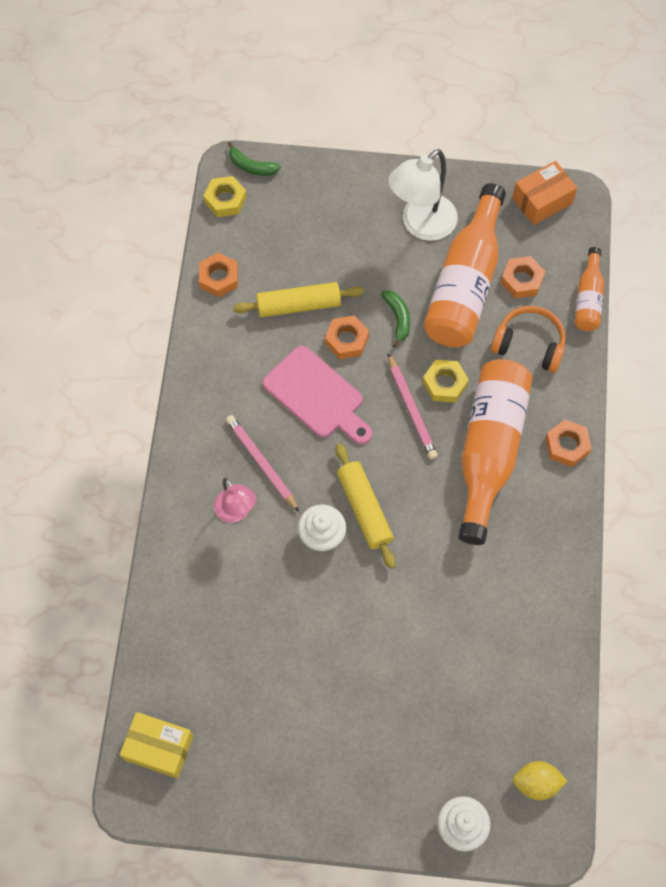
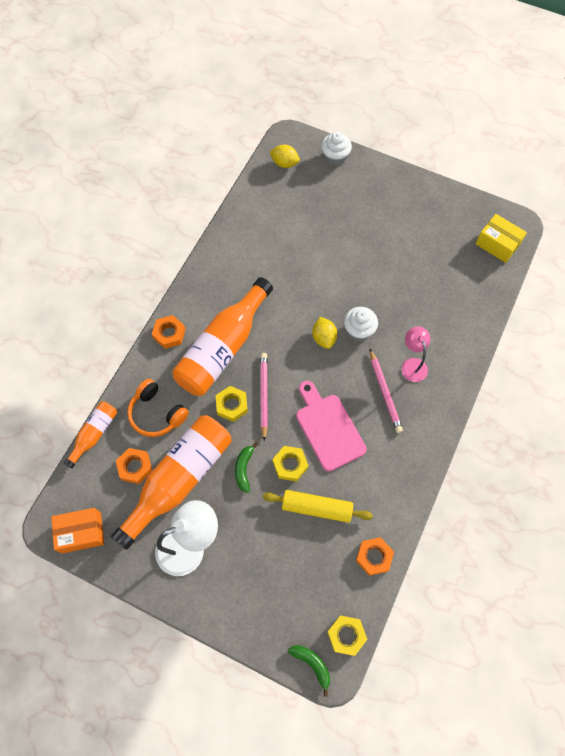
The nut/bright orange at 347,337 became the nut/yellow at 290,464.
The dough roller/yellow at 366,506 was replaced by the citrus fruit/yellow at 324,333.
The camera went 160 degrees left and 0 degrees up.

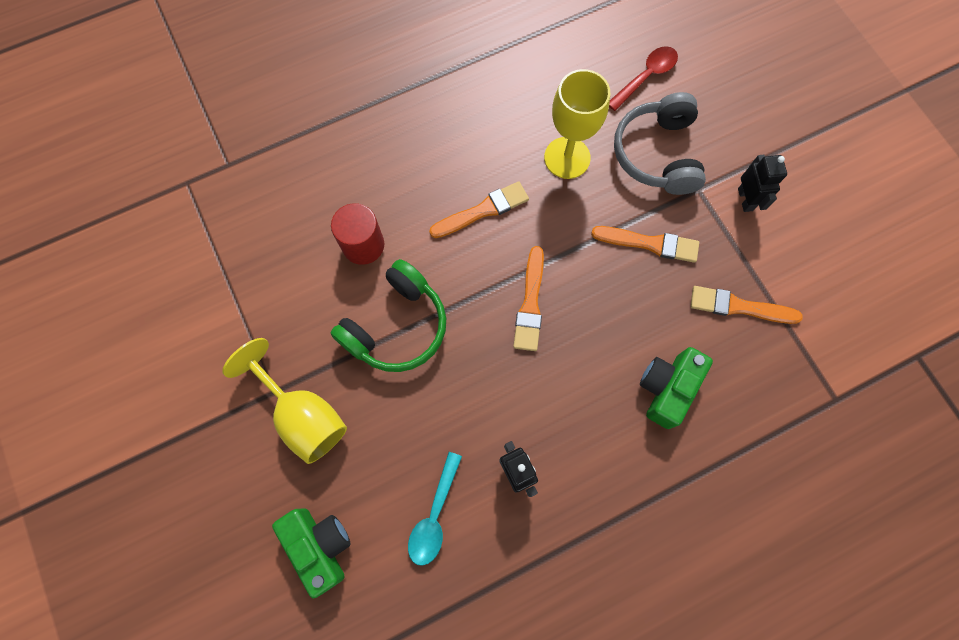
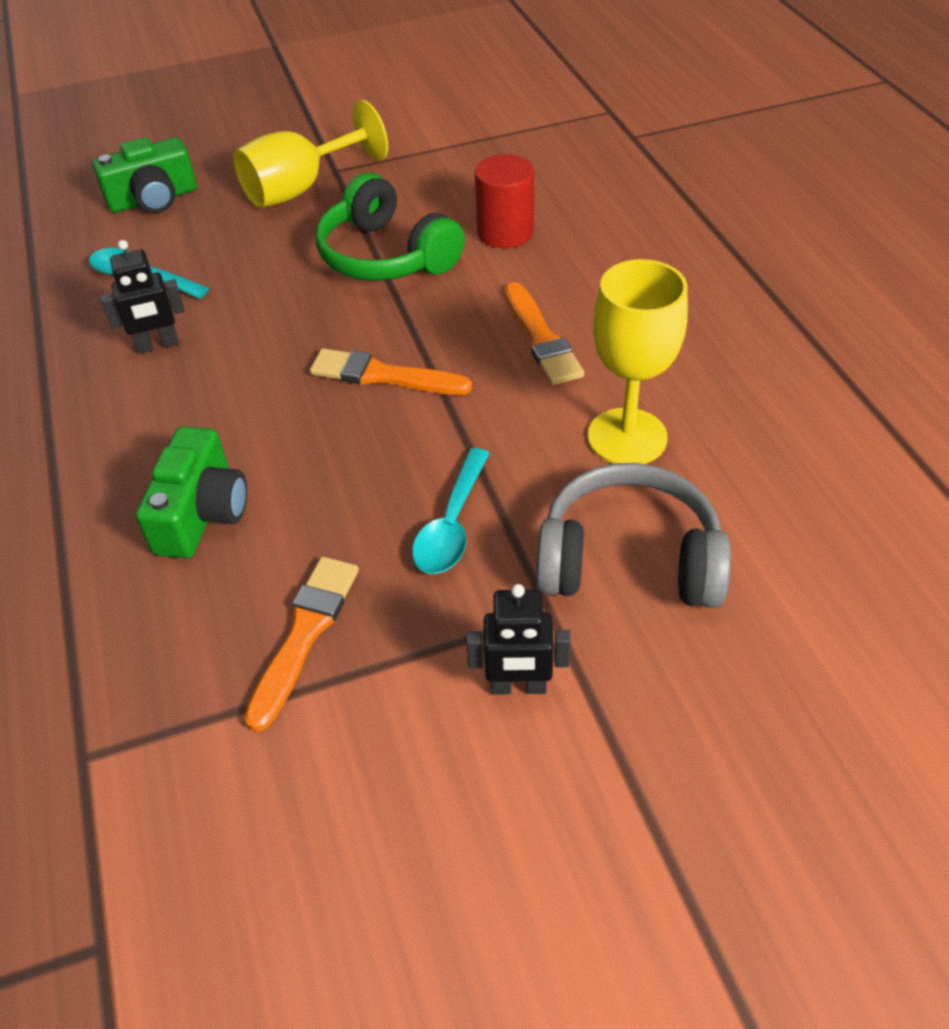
The paintbrush/bright orange at 645,244 was replaced by the teaspoon/teal at 451,511.
The teaspoon/crimson at 643,78 disappeared.
The compact camera/leaf-green at 676,388 turned 60 degrees clockwise.
The camera went 100 degrees right and 25 degrees down.

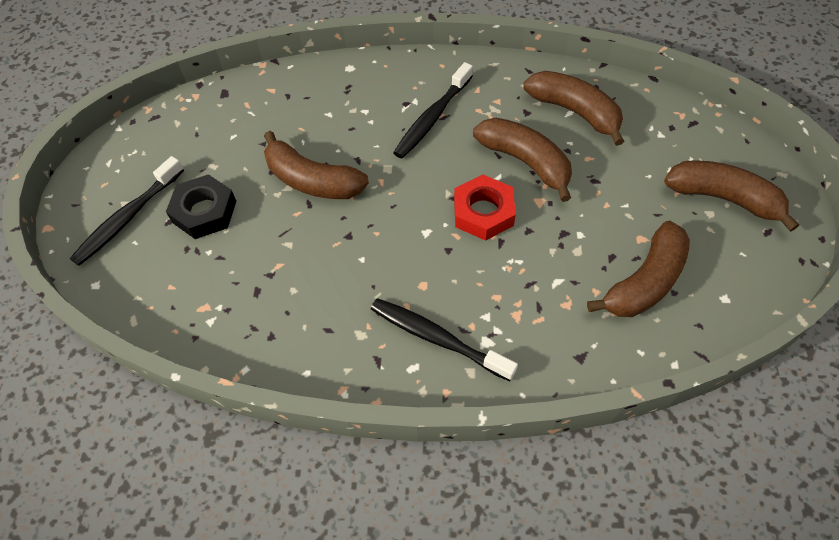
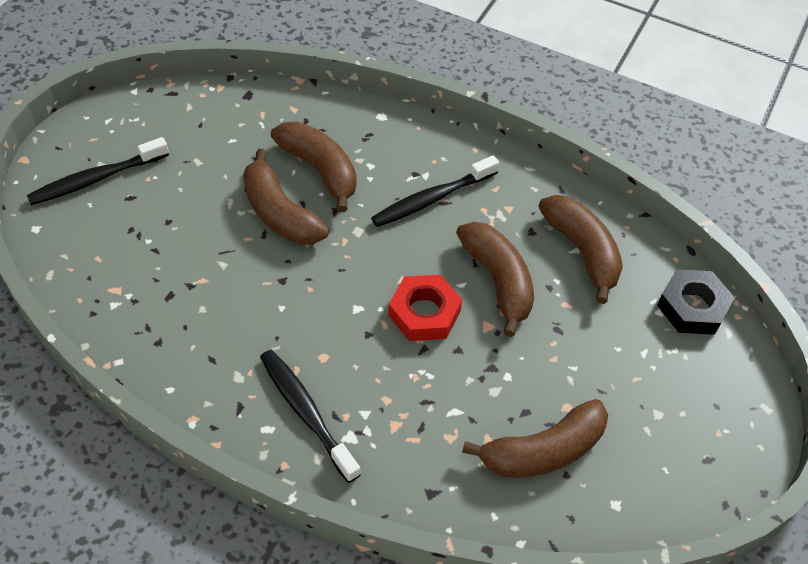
The nut/jet-black moved from 201,206 to 696,302.
The toy banana/russet moved from 731,196 to 314,166.
The camera went 20 degrees right and 5 degrees down.

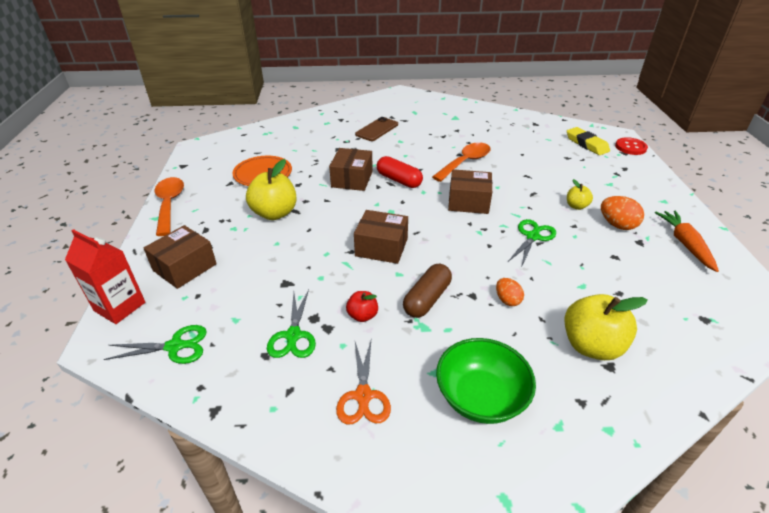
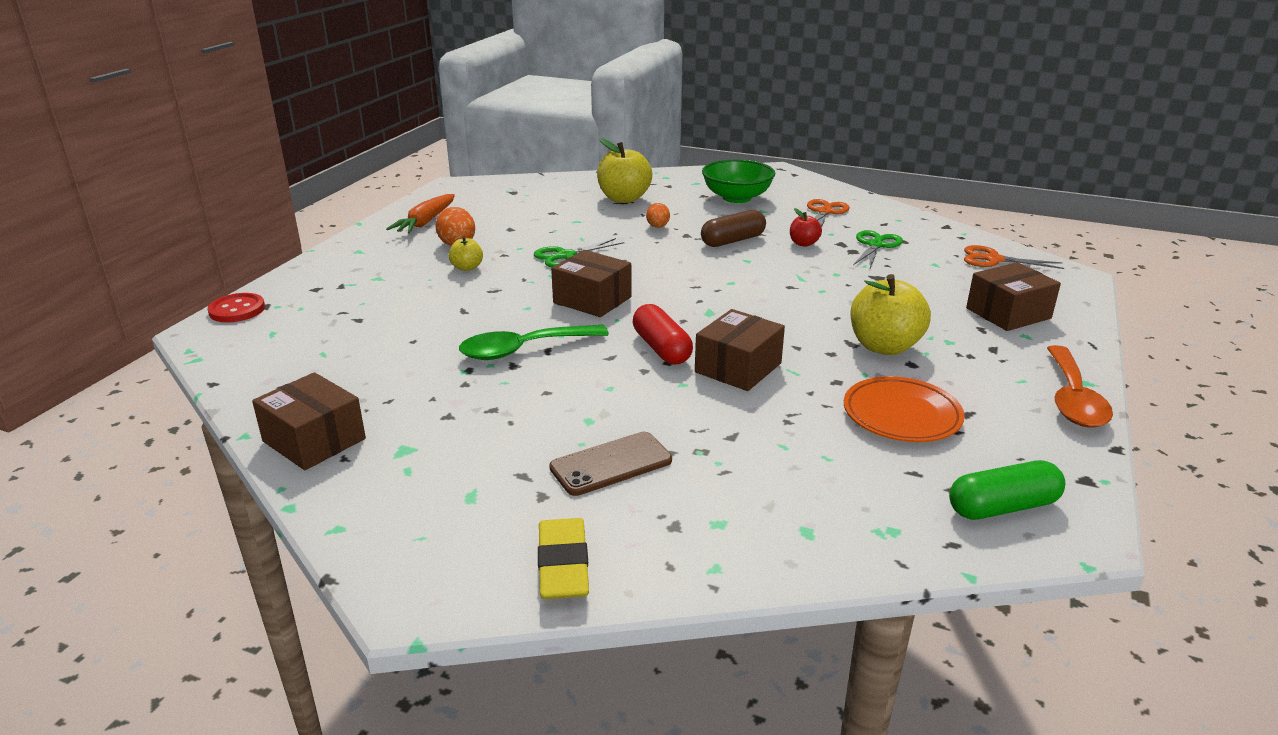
The carton/crimson at 105,276 disappeared.
The scissors/leaf-green at 155,344 became the scissors/bright orange at 1014,257.
The parcel/russet moved from 381,237 to 309,421.
The teaspoon/bright orange at 461,162 became the teaspoon/leaf-green at 534,342.
The pencil eraser/yellow moved from 588,141 to 563,558.
The pill shape/leaf-green at 1007,490 appeared.
The camera went 155 degrees left and 10 degrees down.

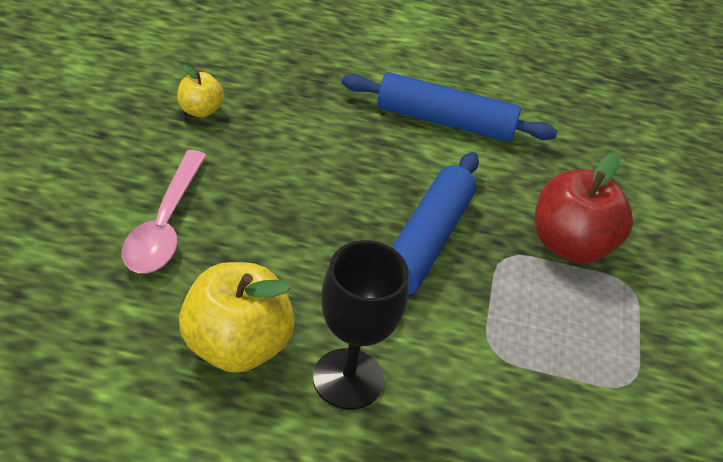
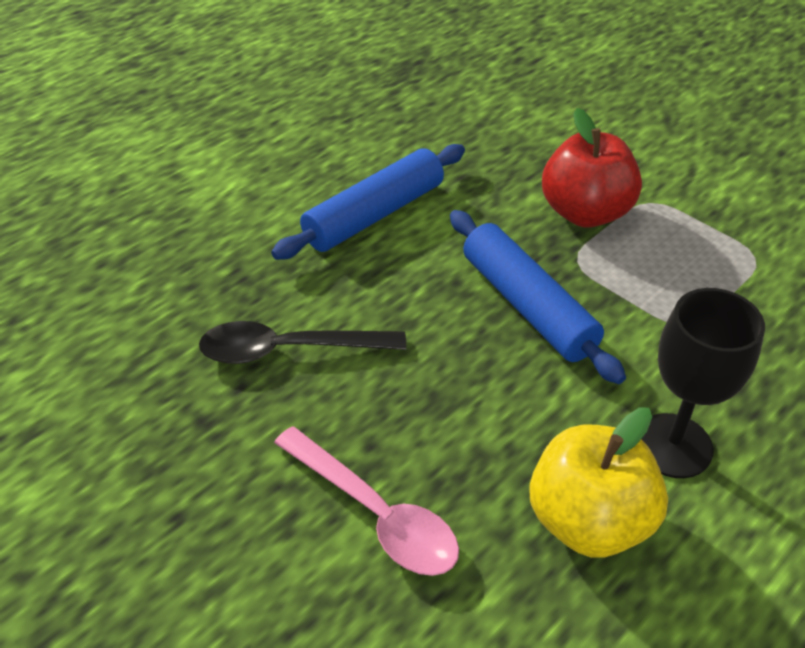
The toy apple/yellow at 200,90 disappeared.
The teaspoon/jet-black at 302,342 appeared.
The camera went 50 degrees left and 0 degrees up.

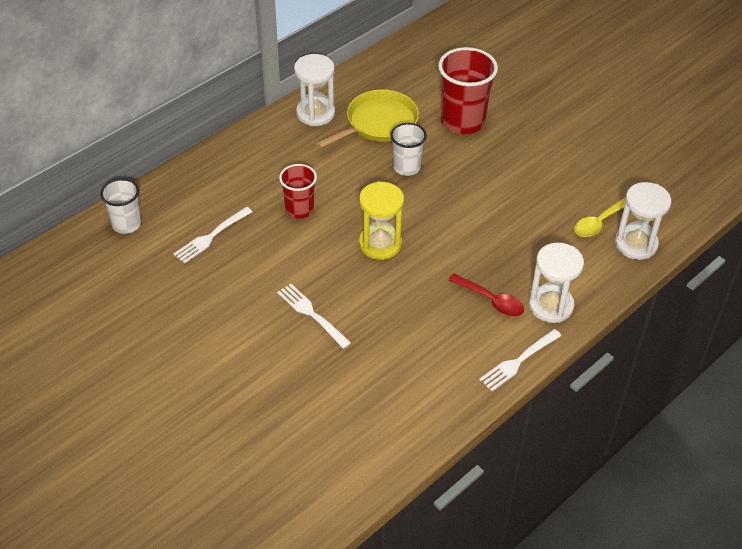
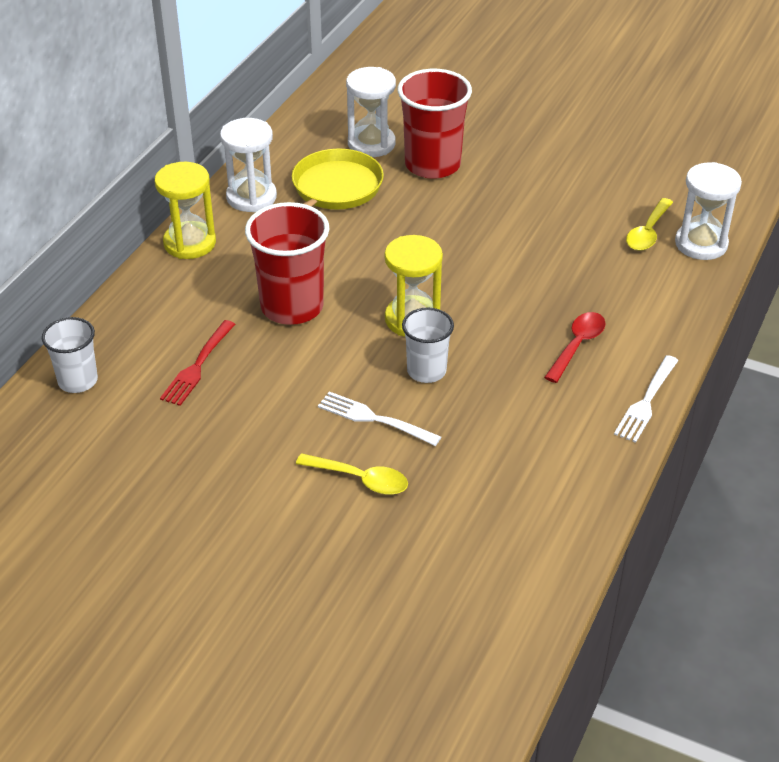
The fork/pure white at 213,235 became the fork/crimson at 197,363.
The tumbler/crimson at 298,191 changed to 1.68 times the size.
The tumbler/pure white moved from 408,149 to 428,345.
The teaspoon/crimson at 486,295 turned 75 degrees counterclockwise.
The sand timer/pure white moved from 556,283 to 371,112.
The sand timer/yellow at 185,210 appeared.
The teaspoon/yellow at 352,474 appeared.
The camera went 20 degrees left and 5 degrees down.

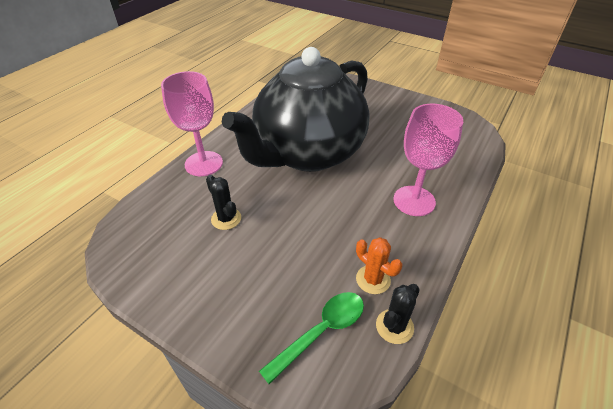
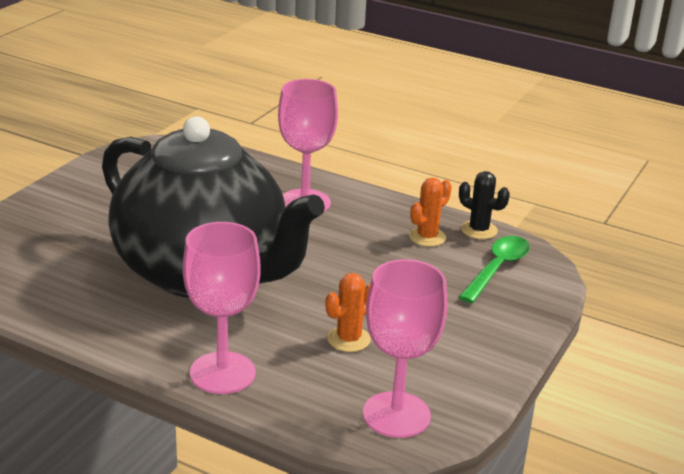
The saguaro cactus/jet-black at 223,202 became the saguaro cactus/bright orange at 348,312.
The teaspoon/leaf-green at 311,338 turned 75 degrees clockwise.
The goblet/rosy at 405,348 appeared.
The camera went 95 degrees left and 15 degrees down.

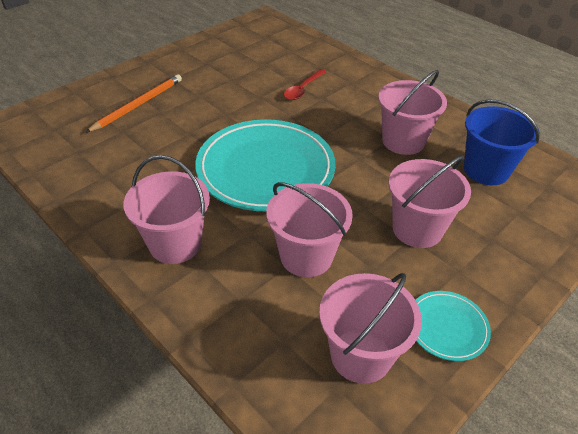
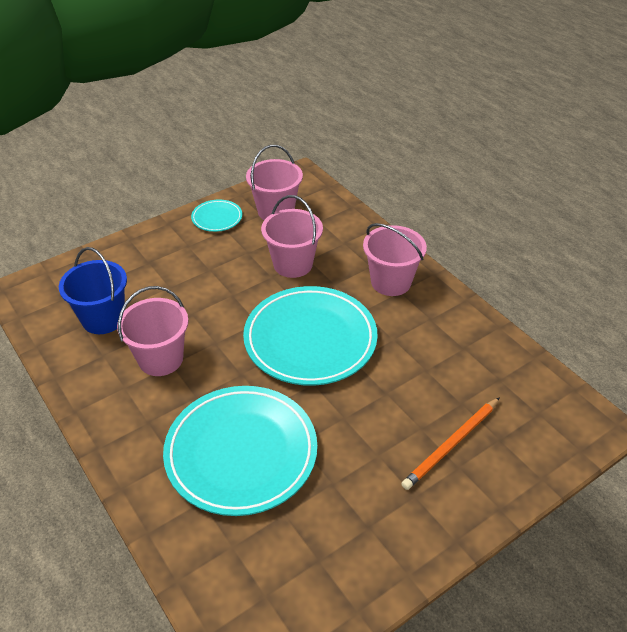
The teaspoon/crimson at 305,84 was replaced by the dinner plate/teal at 240,451.
The pail/rosy at 430,201 disappeared.
The camera went 170 degrees left and 0 degrees up.

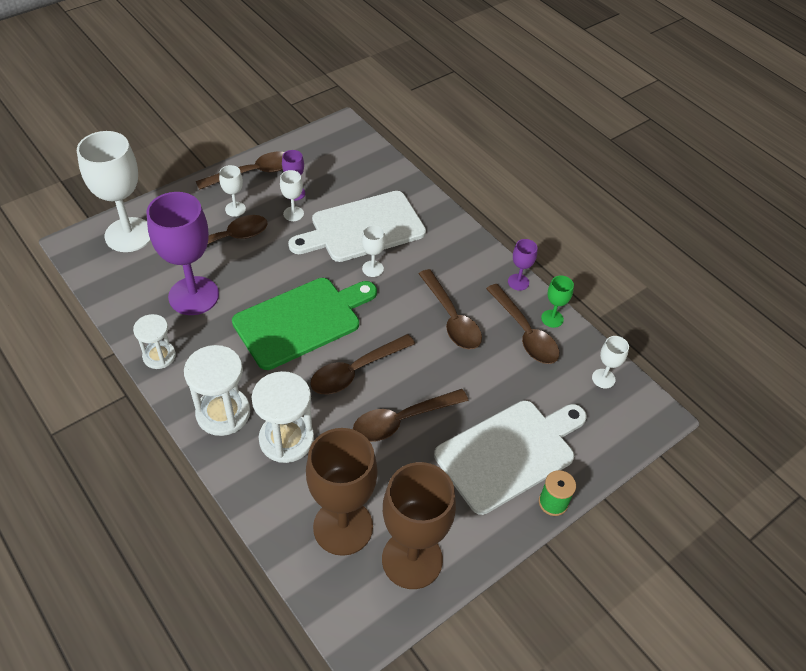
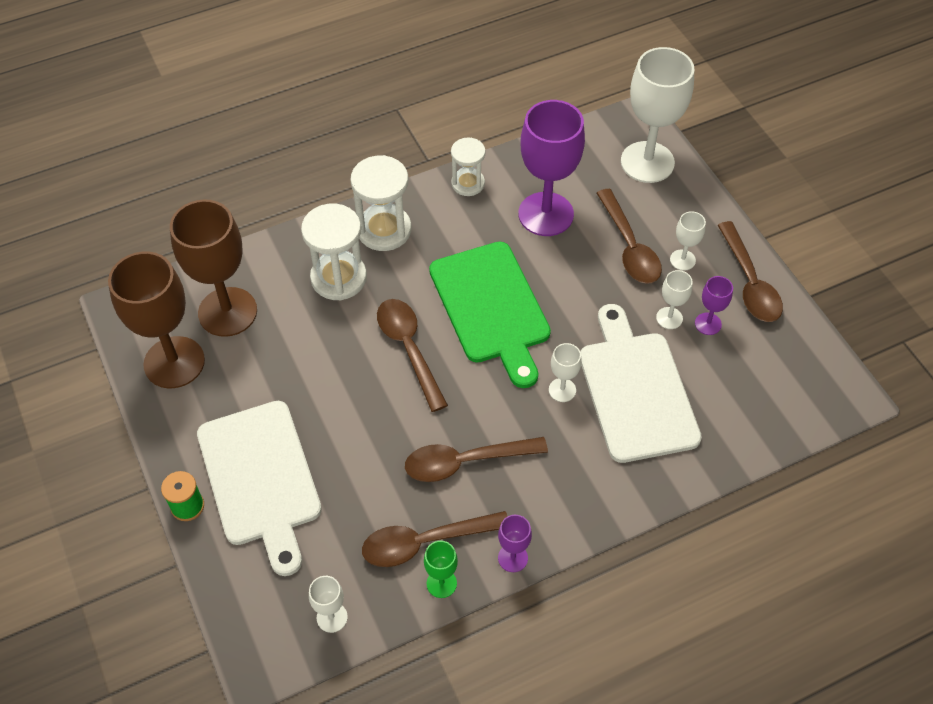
The teaspoon/russet at 411,415 disappeared.
The camera went 105 degrees right and 5 degrees up.

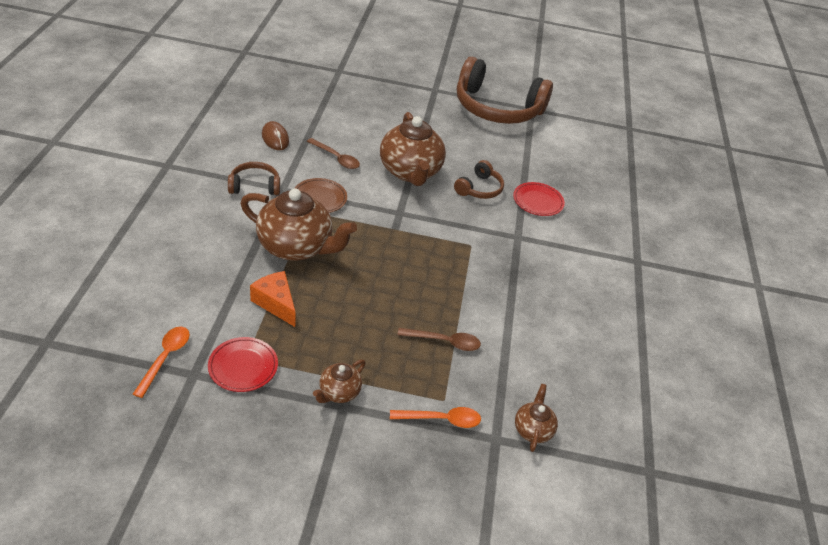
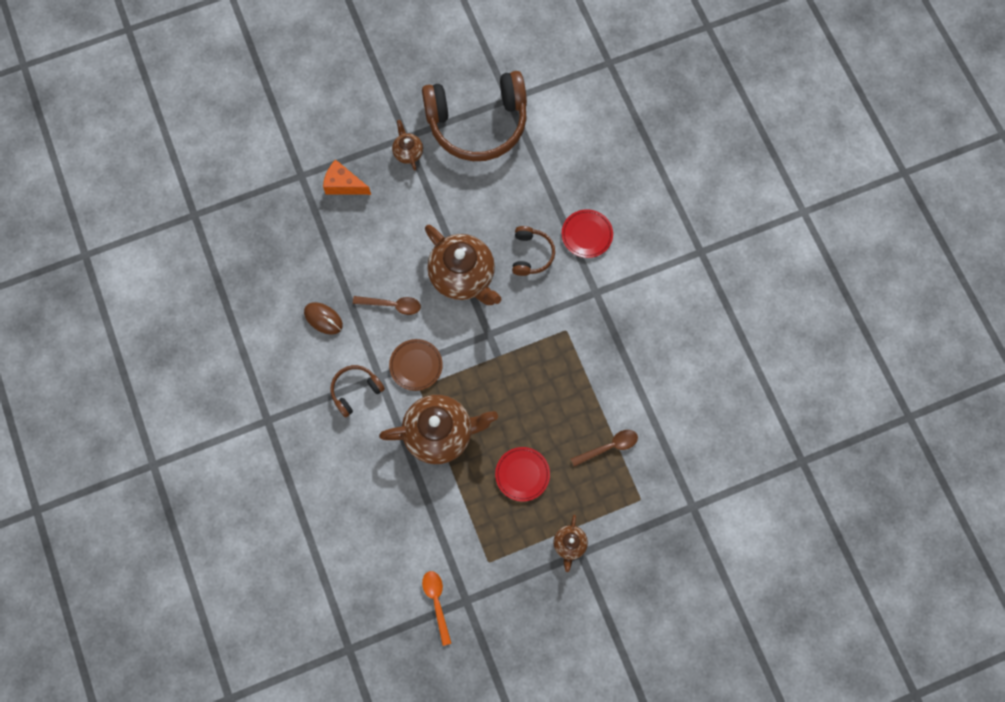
The dinner plate/crimson moved from 243,364 to 522,474.
The piece of cheese/bright orange moved from 273,299 to 347,177.
The teaspoon/bright orange at 435,417 disappeared.
The teapot/russet moved from 536,418 to 407,145.
The camera went 25 degrees left and 30 degrees up.

